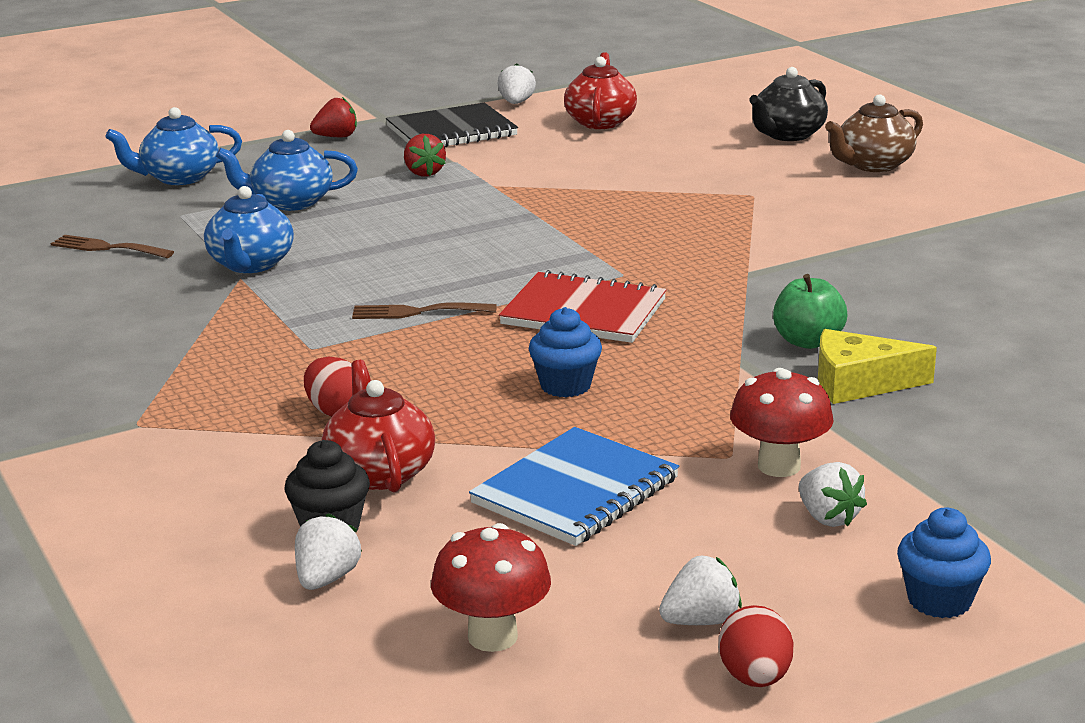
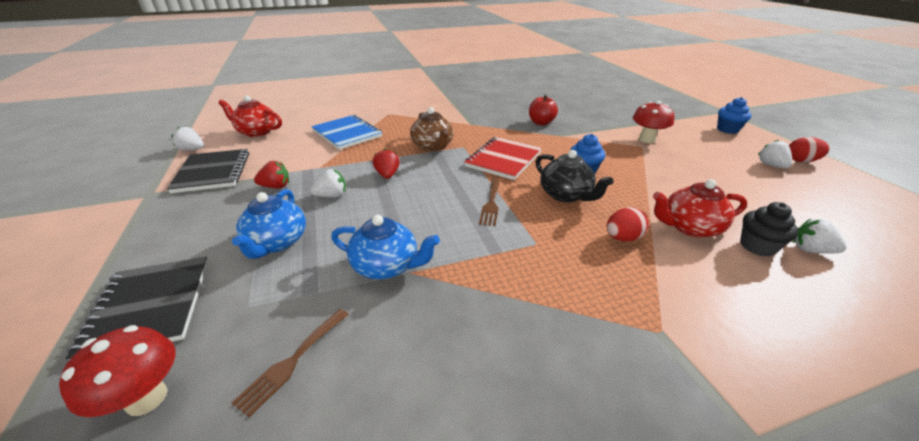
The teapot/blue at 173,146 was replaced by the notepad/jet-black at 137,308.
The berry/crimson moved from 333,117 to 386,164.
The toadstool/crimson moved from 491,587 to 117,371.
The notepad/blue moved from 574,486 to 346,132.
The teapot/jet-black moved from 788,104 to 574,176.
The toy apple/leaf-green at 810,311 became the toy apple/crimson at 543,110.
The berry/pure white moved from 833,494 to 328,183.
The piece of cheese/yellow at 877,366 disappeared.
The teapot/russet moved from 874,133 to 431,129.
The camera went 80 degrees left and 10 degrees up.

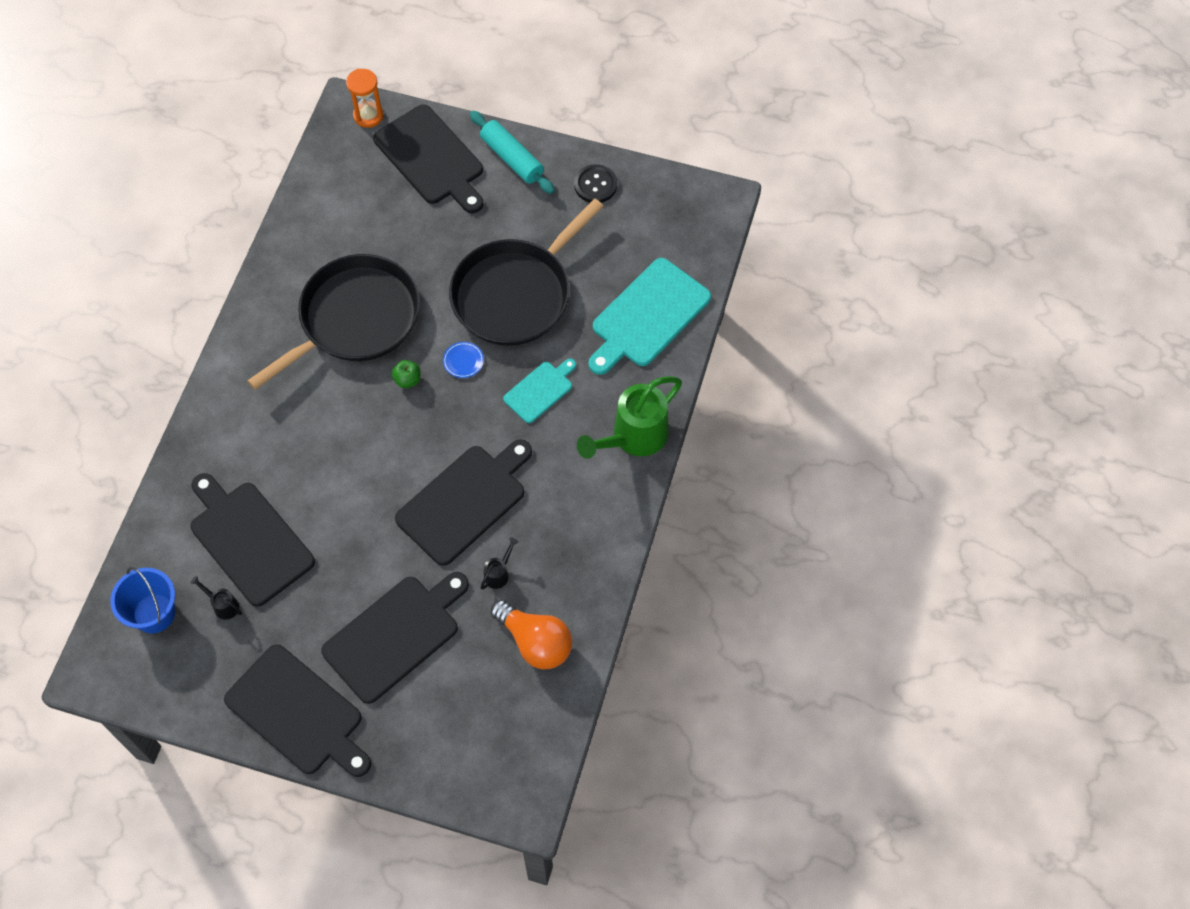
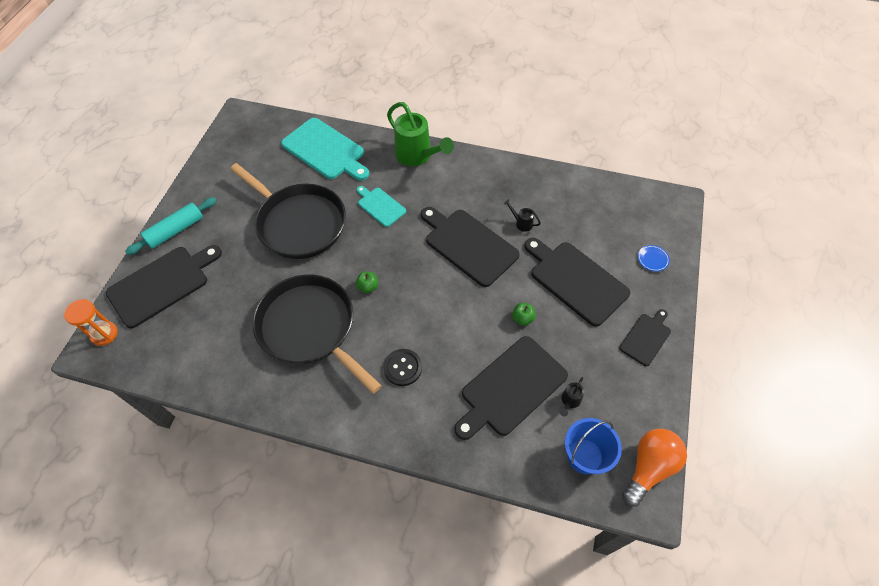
The bread board/jet-black at 297,710 changed to 0.55 times the size.
The dinner plate/blue moved from 463,360 to 654,258.
The light bulb/bright orange moved from 531,634 to 654,468.
The shirt button/jet-black moved from 595,183 to 402,367.
The toy apple/leaf-green at 524,314 appeared.
The camera went 90 degrees left and 5 degrees down.

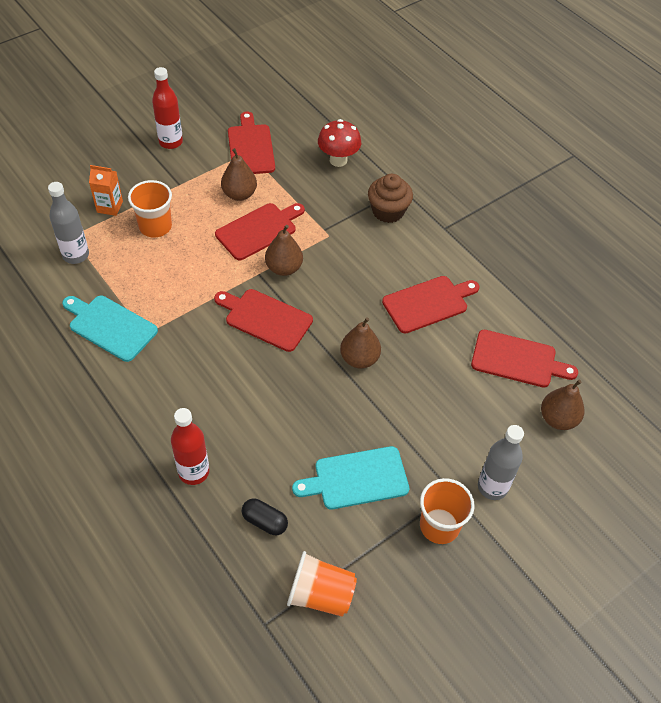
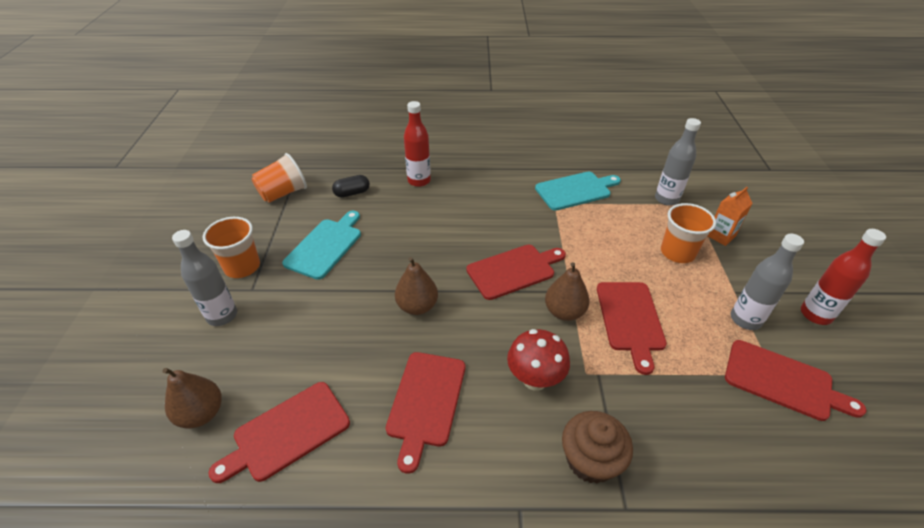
The pear/russet at 239,174 disappeared.
The toadstool/crimson moved from 339,143 to 538,360.
The bottle/grey at 767,282 appeared.
The camera went 130 degrees right and 10 degrees down.

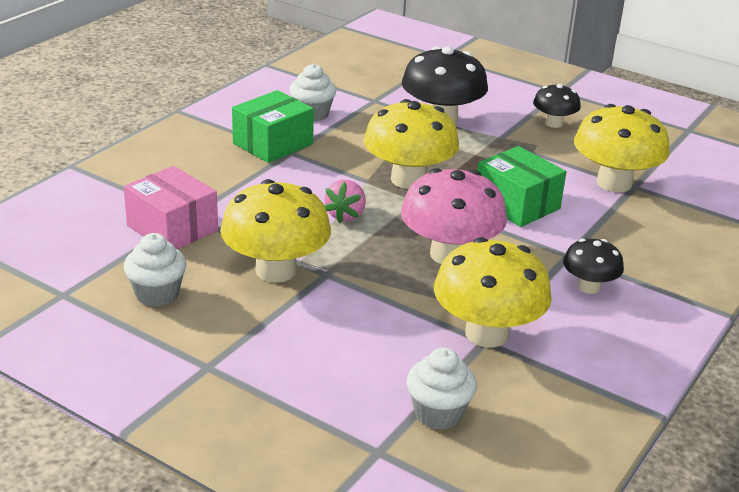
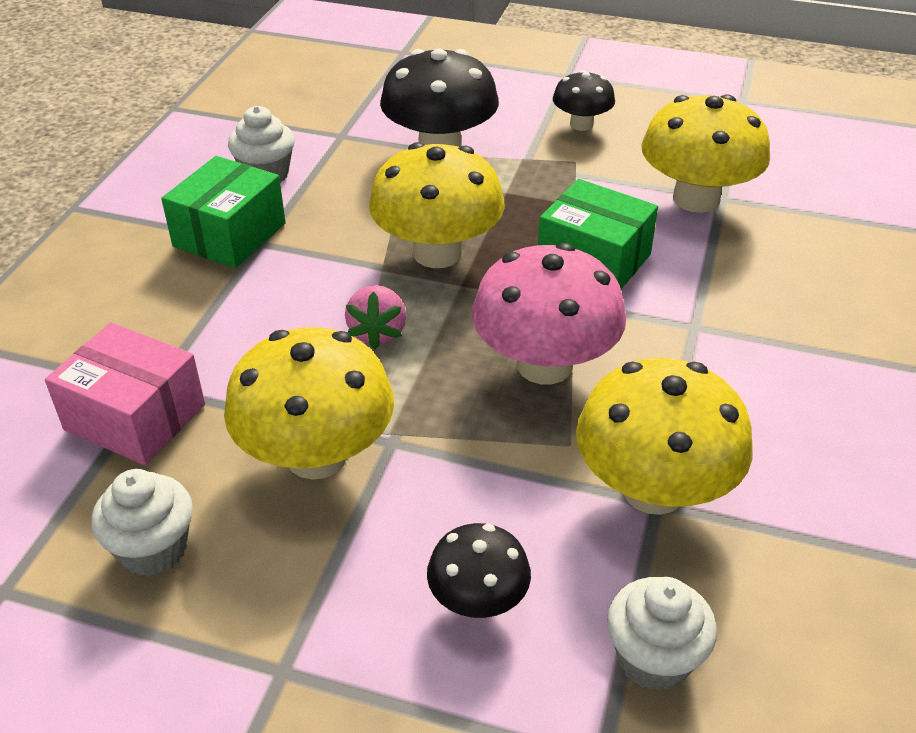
The toadstool/jet-black moved from 593,266 to 479,570.
The camera went 15 degrees left and 10 degrees up.

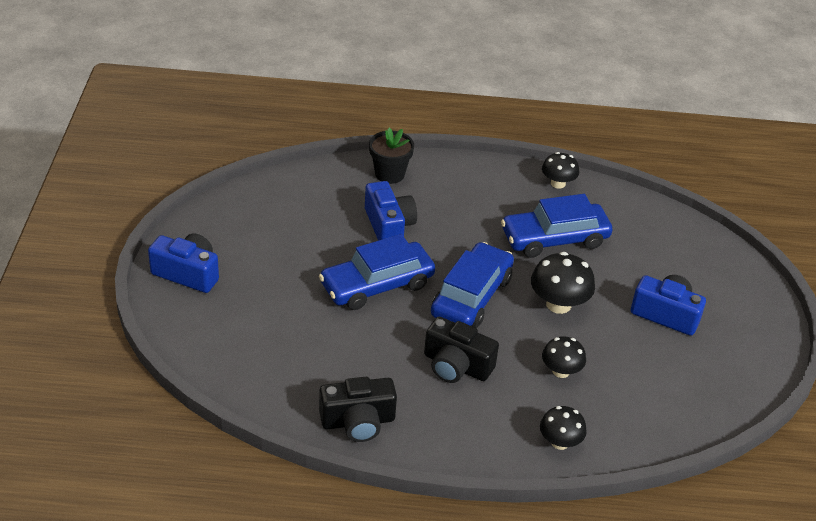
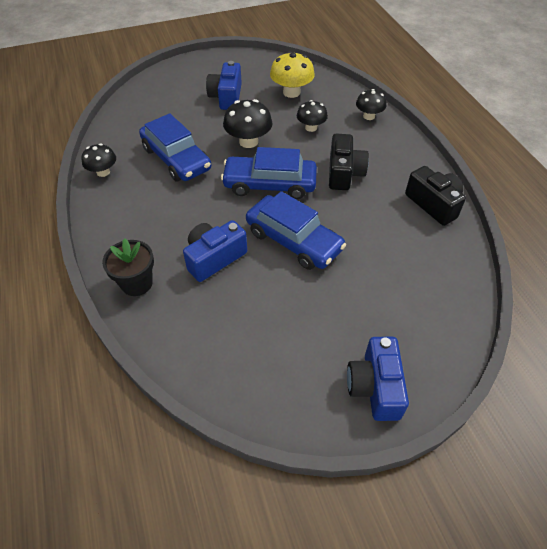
The toadstool/yellow at 292,74 appeared.
The camera went 110 degrees left and 10 degrees up.

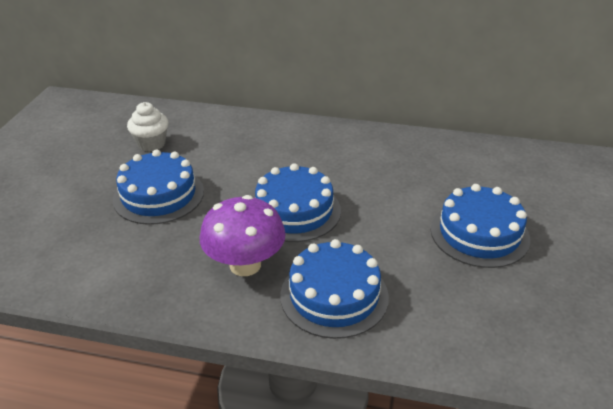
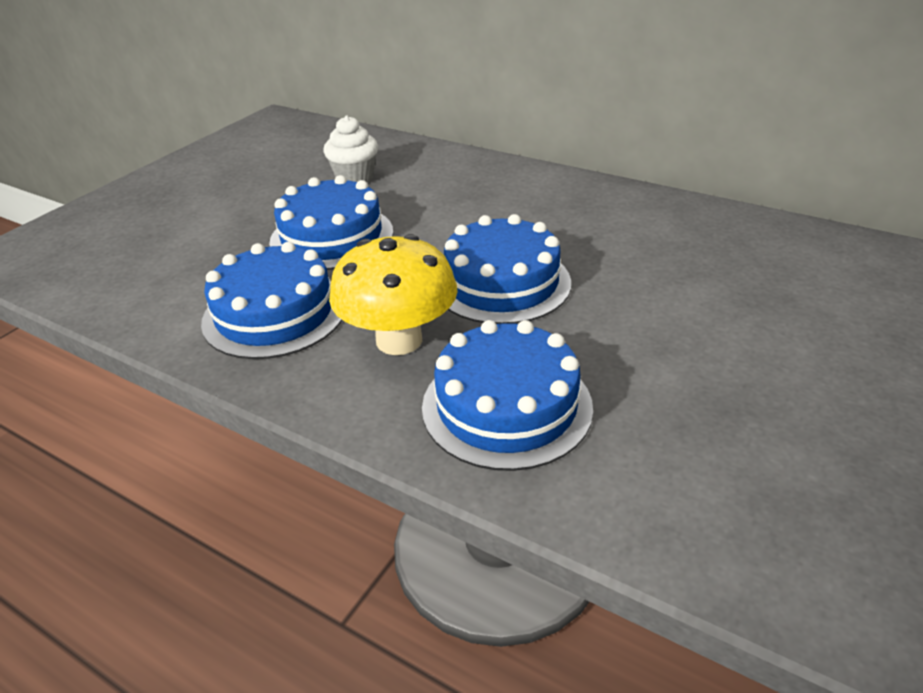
The toadstool/royal purple at 243,235 became the toadstool/yellow at 393,294.
The cake/blue moved from 480,226 to 271,300.
The camera went 20 degrees right and 0 degrees up.

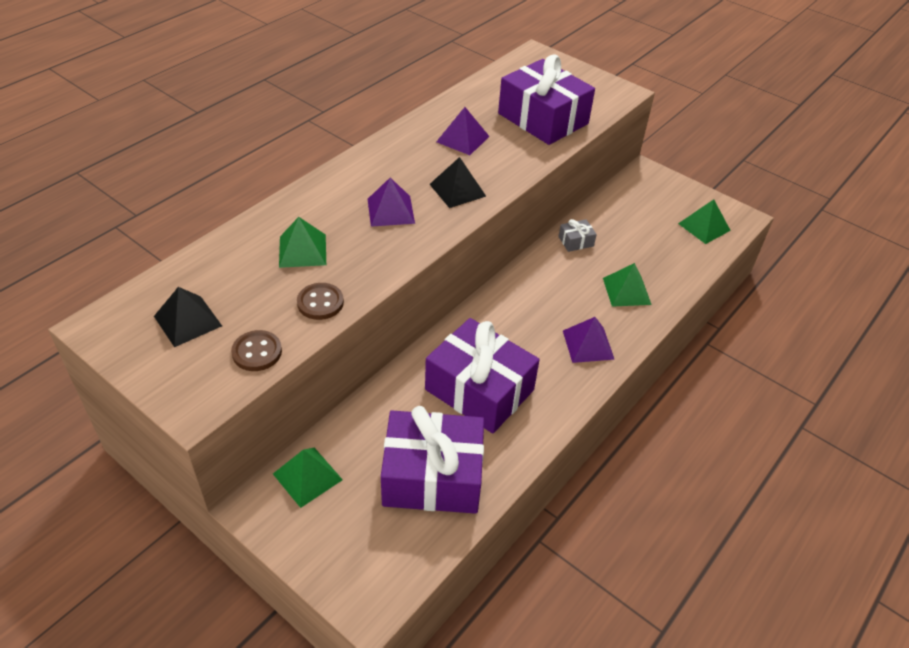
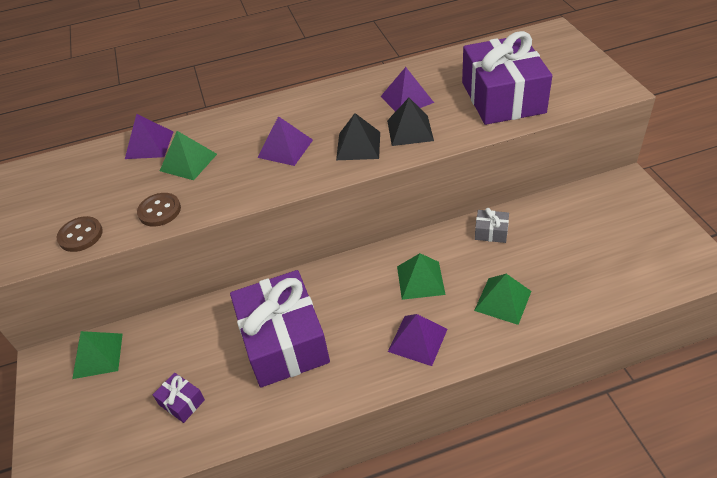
The pyramid shape/jet-black moved from 188,317 to 410,122.
The wrapped gift/royal purple at 432,460 changed to 0.40 times the size.
The pyramid shape/leaf-green moved from 704,221 to 421,276.
The pyramid shape/royal purple at 149,136 appeared.
The camera went 40 degrees right and 0 degrees up.

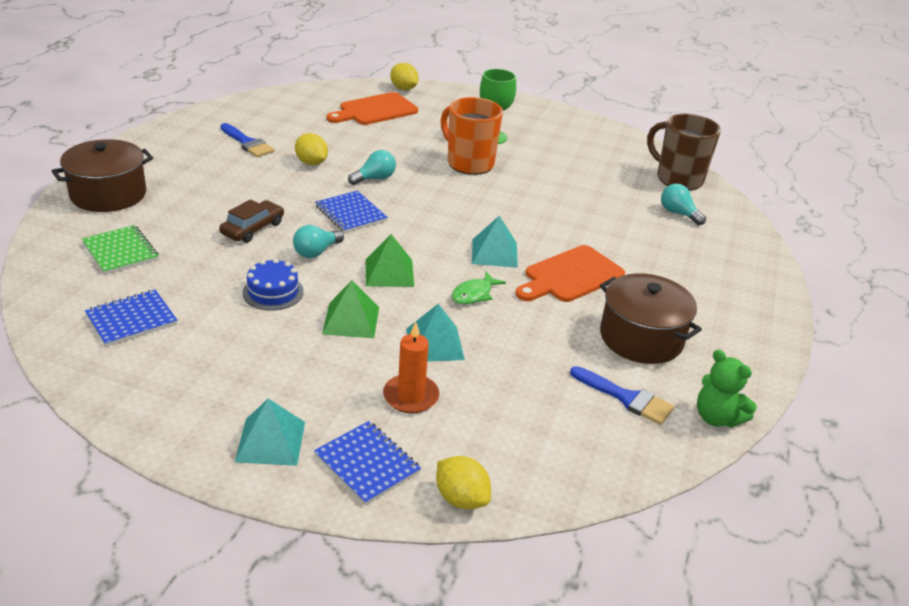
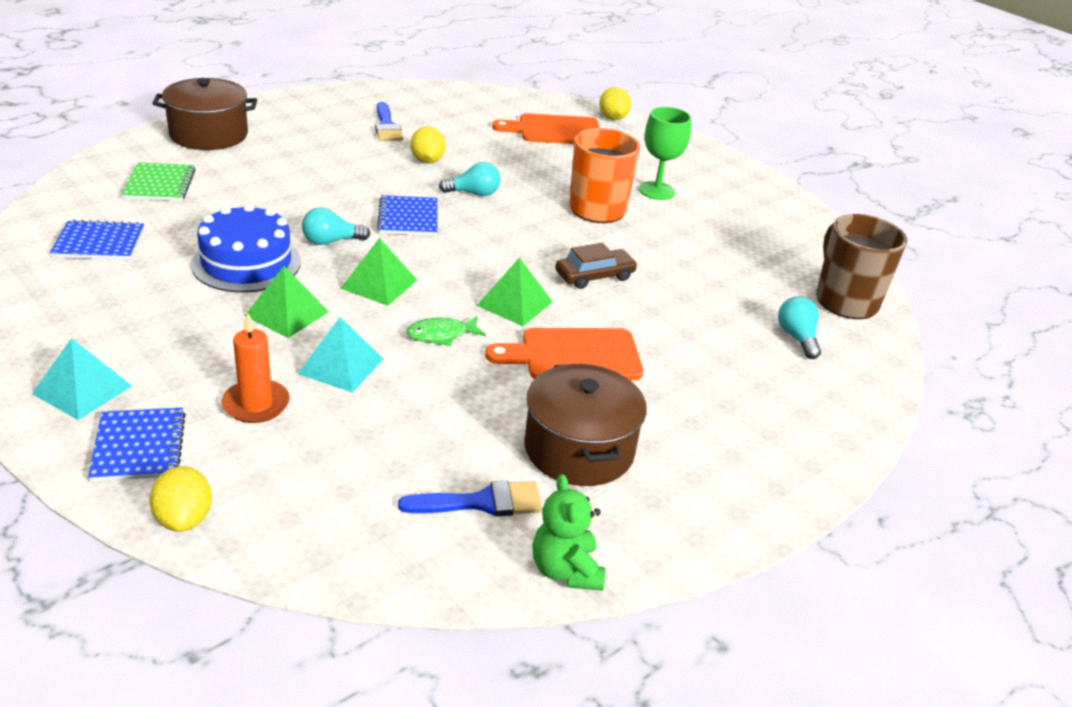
The toy car/russet moved from 251,221 to 596,266.
The cake/blue at 273,284 changed to 1.59 times the size.
The pyramid shape/teal at 495,242 became the pyramid shape/leaf-green at 514,292.
The paintbrush/blue at 622,395 turned 75 degrees counterclockwise.
The camera went 30 degrees right and 0 degrees up.

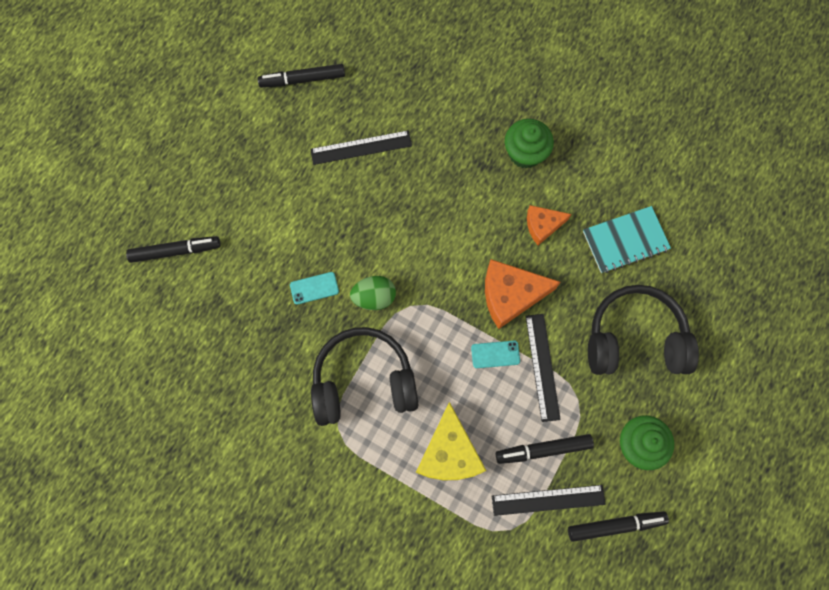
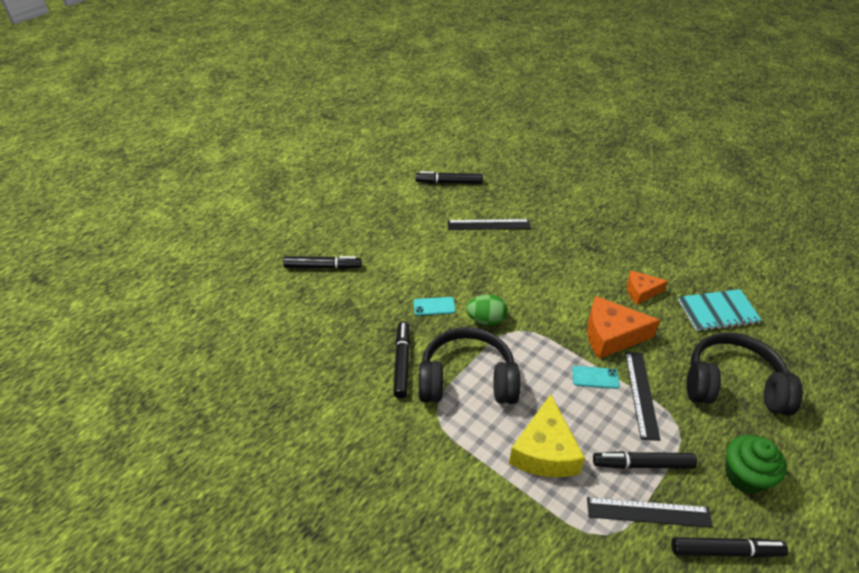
The muffin/leaf-green at 529,144 disappeared.
The marker pen/jet-black at 401,359 appeared.
The camera went 10 degrees right and 30 degrees down.

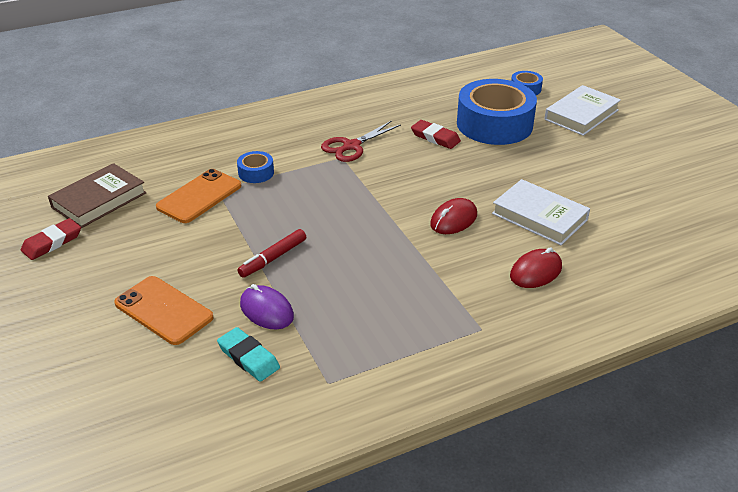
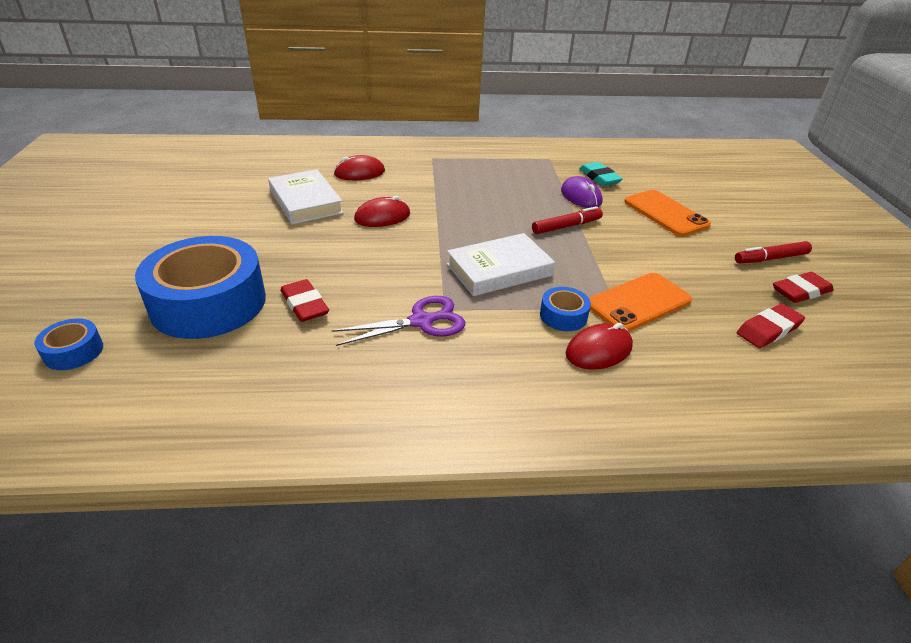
The book/russet at 97,195 was replaced by the pencil eraser/crimson at 771,326.
The scissors/crimson at 361,141 became the scissors/royal purple at 398,321.
The book/pure white moved from 583,110 to 501,264.
The computer mouse/crimson at 599,346 appeared.
The marker pen/crimson at 773,252 appeared.
The camera went 160 degrees left and 0 degrees up.

